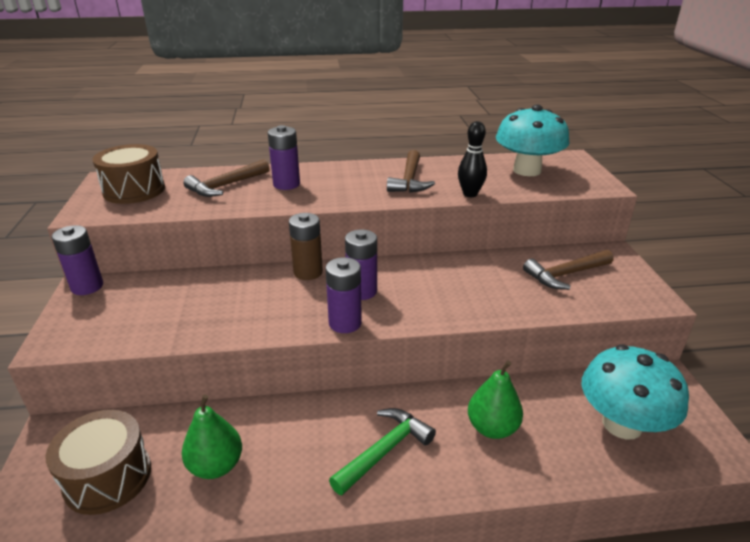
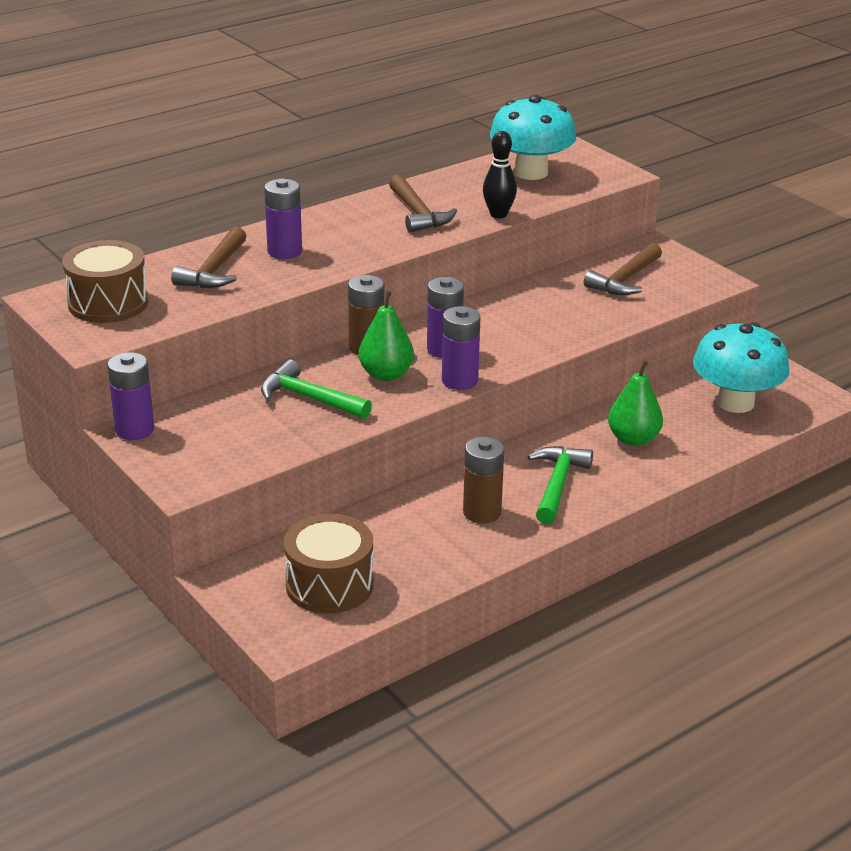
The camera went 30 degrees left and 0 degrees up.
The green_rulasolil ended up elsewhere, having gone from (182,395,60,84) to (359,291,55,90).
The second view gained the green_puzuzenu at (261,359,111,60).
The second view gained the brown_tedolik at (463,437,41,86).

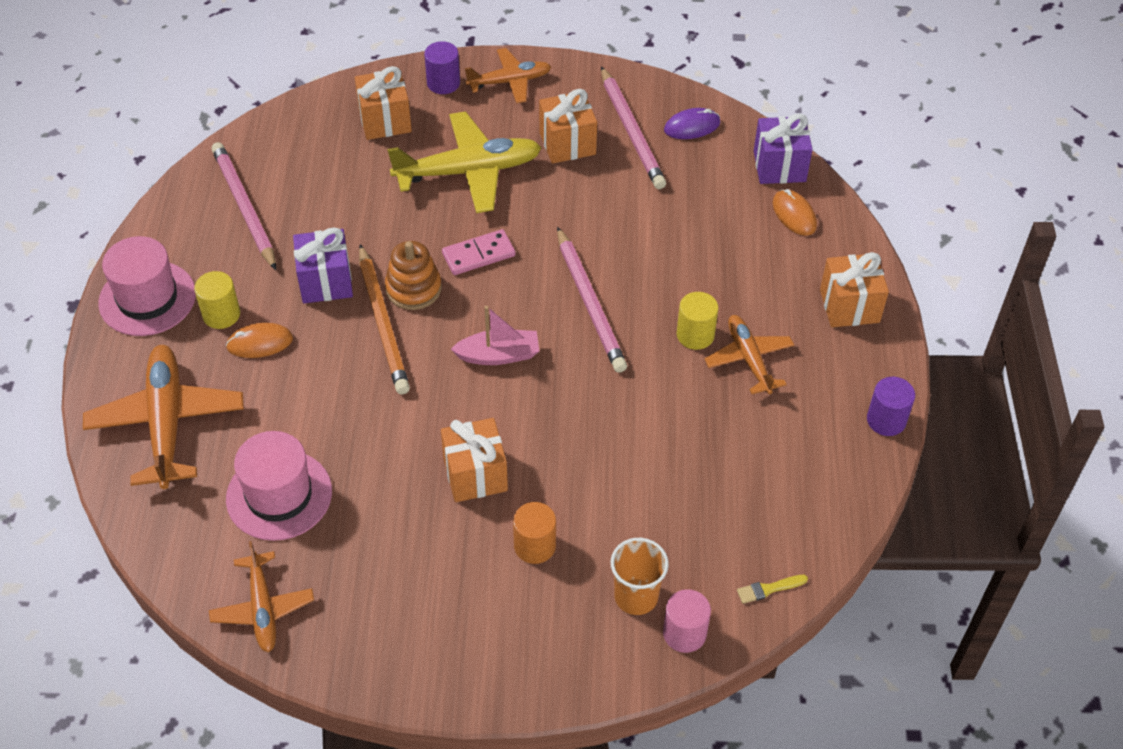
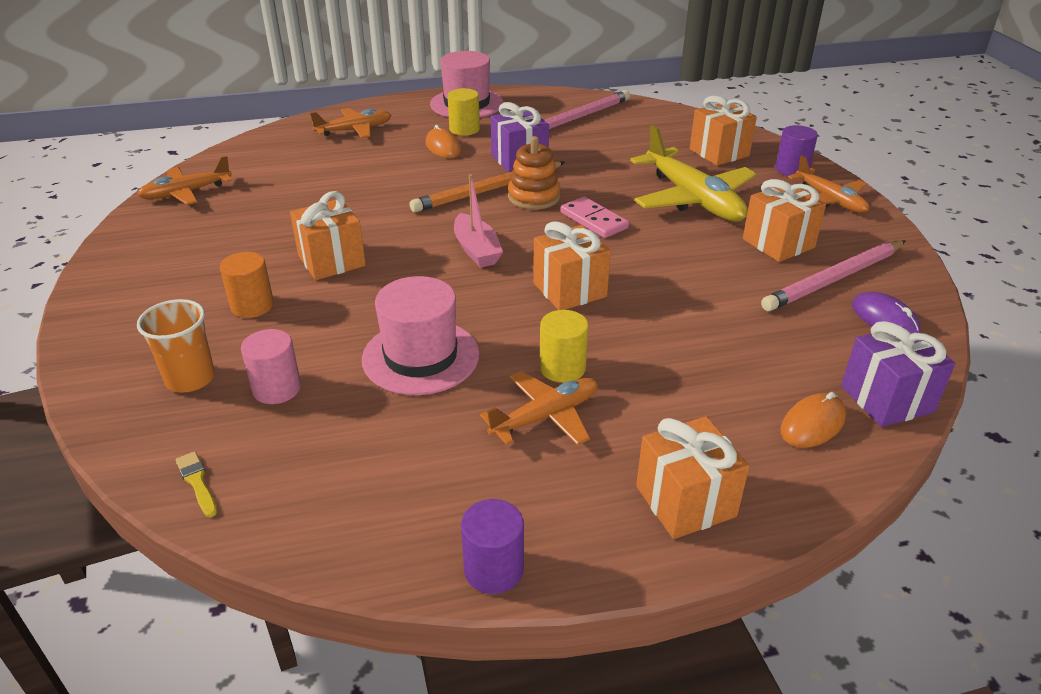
The camera went 75 degrees right and 15 degrees down.
The size of the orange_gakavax at (83,345,161,144) changed by a factor of 0.61.
The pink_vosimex ended up elsewhere, having gone from (226,431,106,110) to (362,276,117,119).
Where the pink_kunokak stood at (557,227,70,146), the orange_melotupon came to stand at (533,221,78,89).
The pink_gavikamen ended up elsewhere, having gone from (663,589,48,64) to (241,329,60,75).

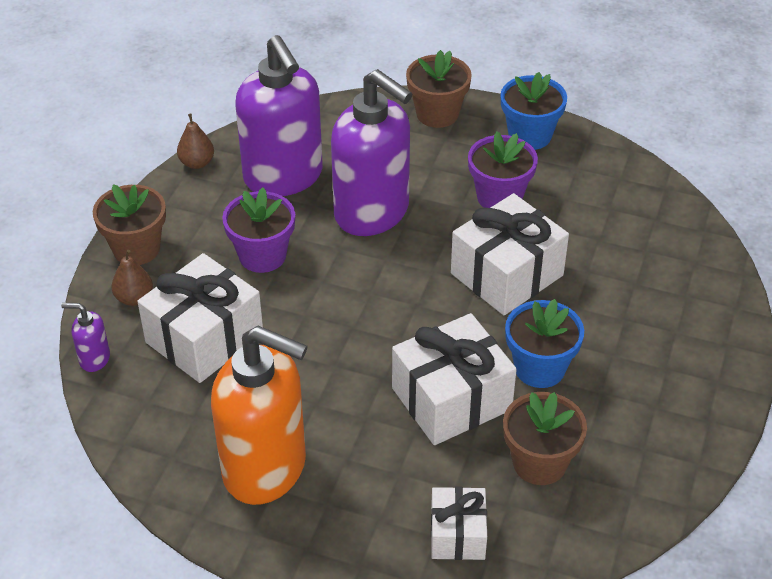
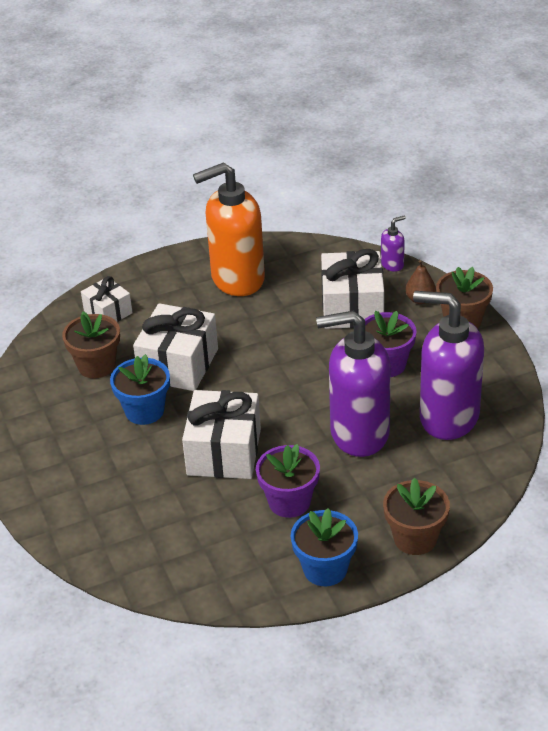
The camera went 140 degrees right and 5 degrees down.
The second view lost the brown_rulasolil at (177,114,37,55).

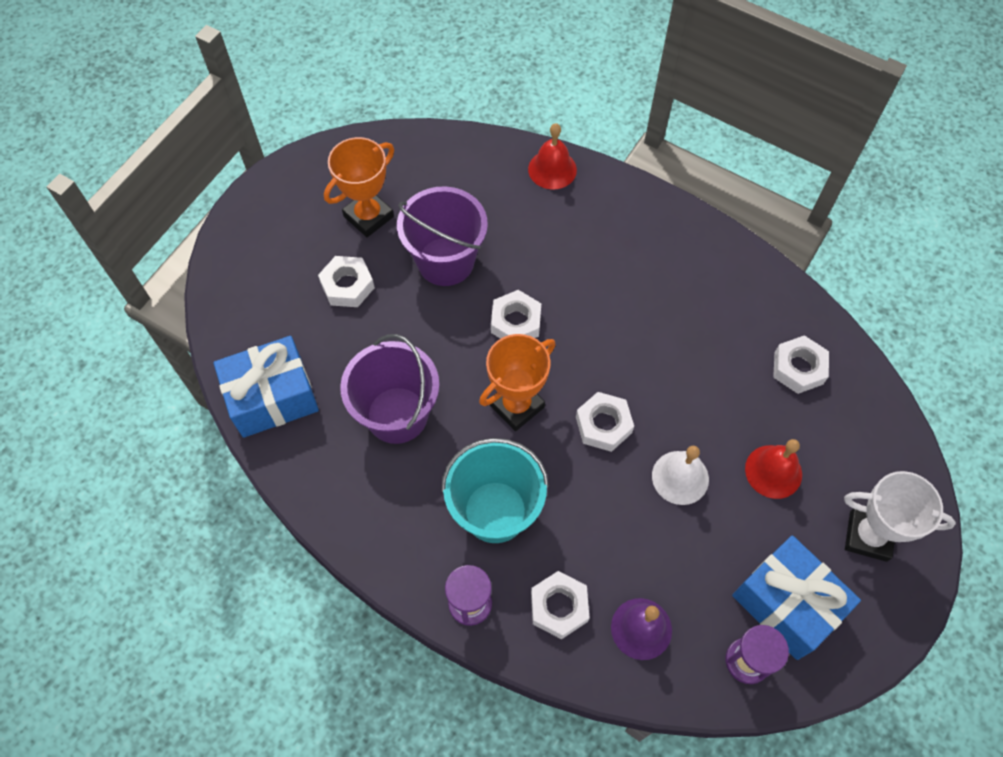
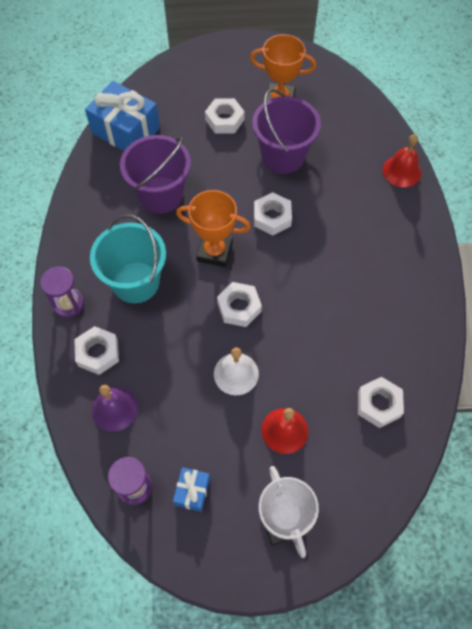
The camera went 55 degrees right and 0 degrees up.
The size of the blue_melotupon at (732,535,129,125) changed by a factor of 0.49.

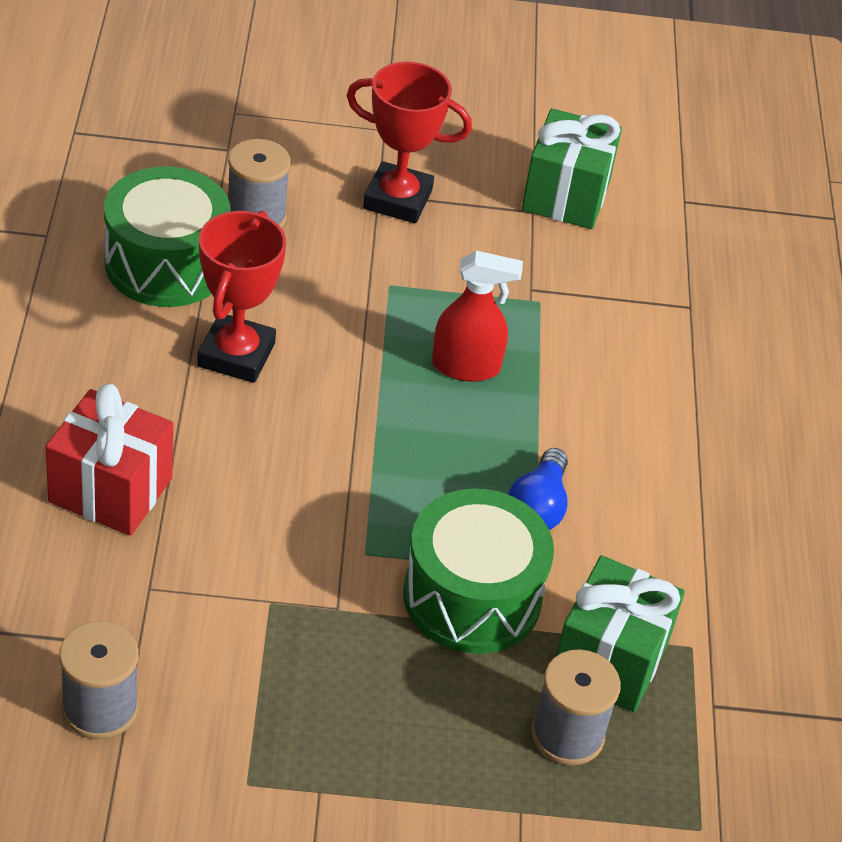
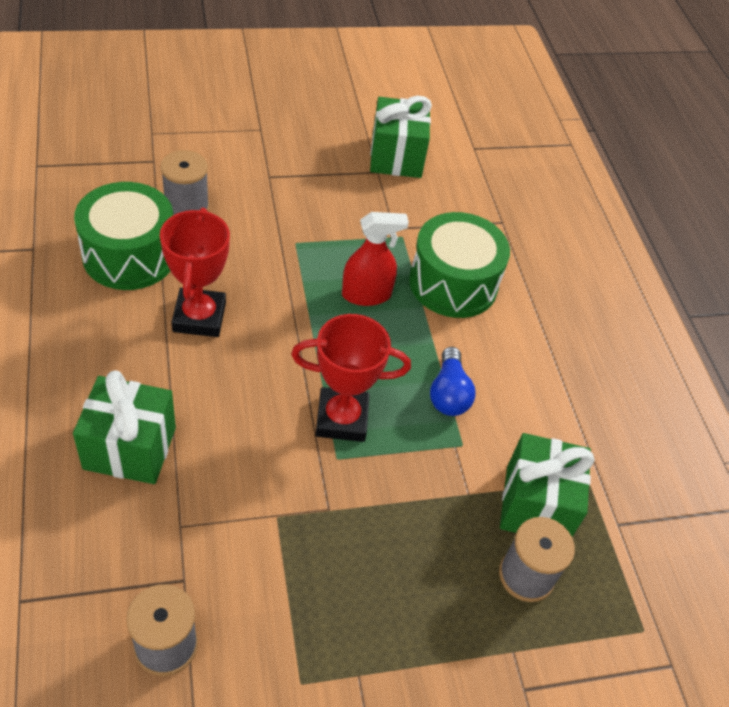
The camera went 15 degrees left and 5 degrees up.
What was the red_melotupon at (46,384,128,152) turned into the green_melotupon at (73,370,103,114).
The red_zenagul ended up elsewhere, having gone from (346,62,126,161) to (291,314,120,128).
The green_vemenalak ended up elsewhere, having gone from (403,489,151,165) to (409,212,101,106).

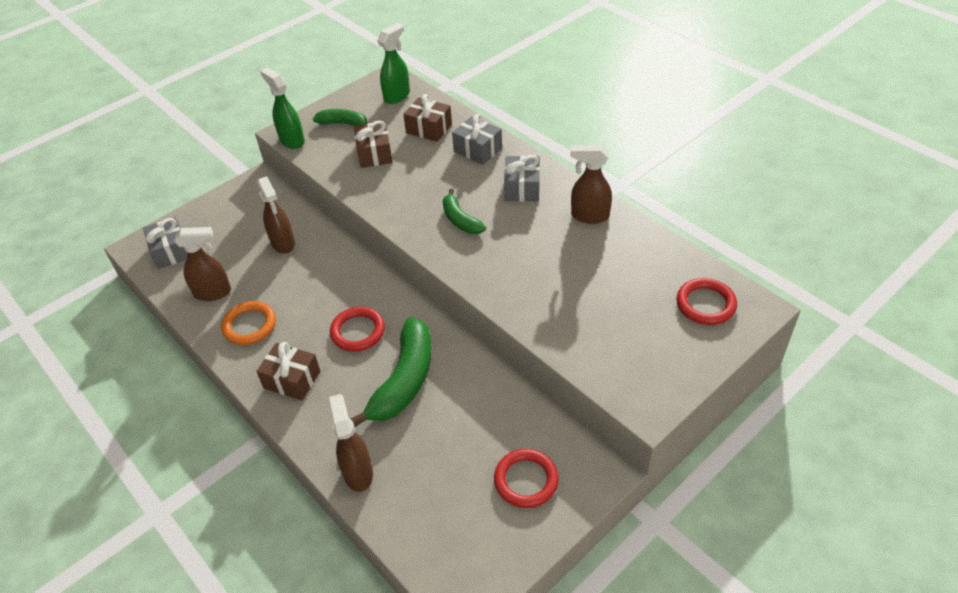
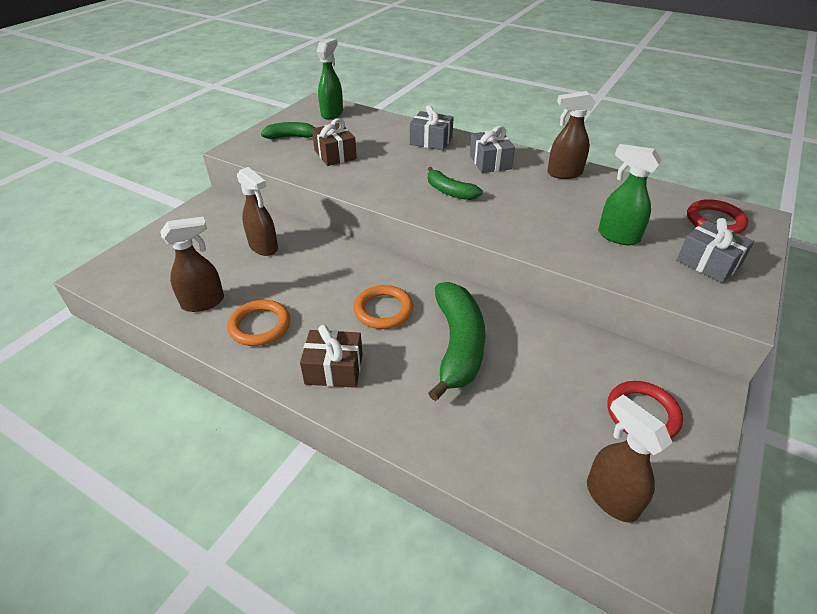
The camera went 20 degrees left and 5 degrees down.
The grey_melotupon ended up elsewhere, having gone from (143,217,44,52) to (677,218,77,65).
The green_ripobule ended up elsewhere, having gone from (260,68,45,81) to (598,144,64,101).
The brown_ripobule ended up elsewhere, having gone from (329,394,44,98) to (587,395,85,128).
What was the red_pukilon at (330,307,55,45) turned into the orange_pukilon at (354,285,59,44).
The second view lost the brown_melotupon at (403,94,49,48).

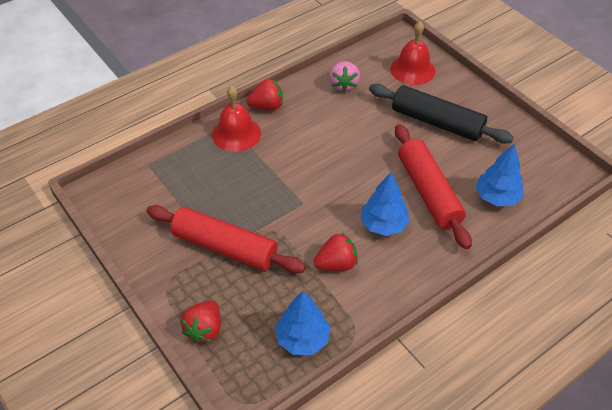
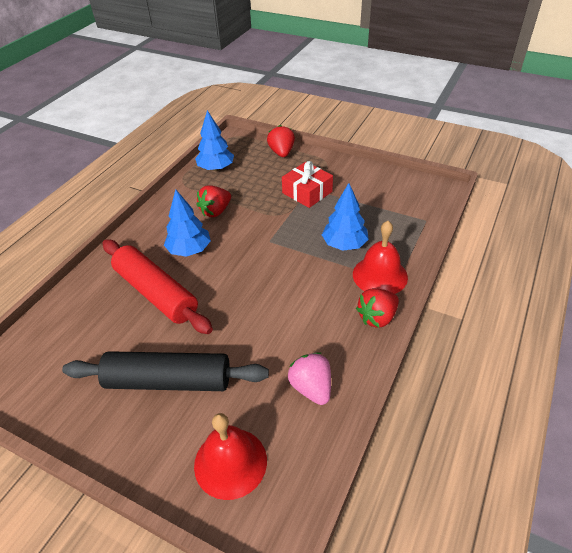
The camera went 155 degrees right and 5 degrees down.
Where the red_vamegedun stood at (147,205,159,68), the red_melotupon came to stand at (282,161,51,47).
The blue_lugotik ended up elsewhere, having gone from (476,143,48,63) to (322,183,47,68).

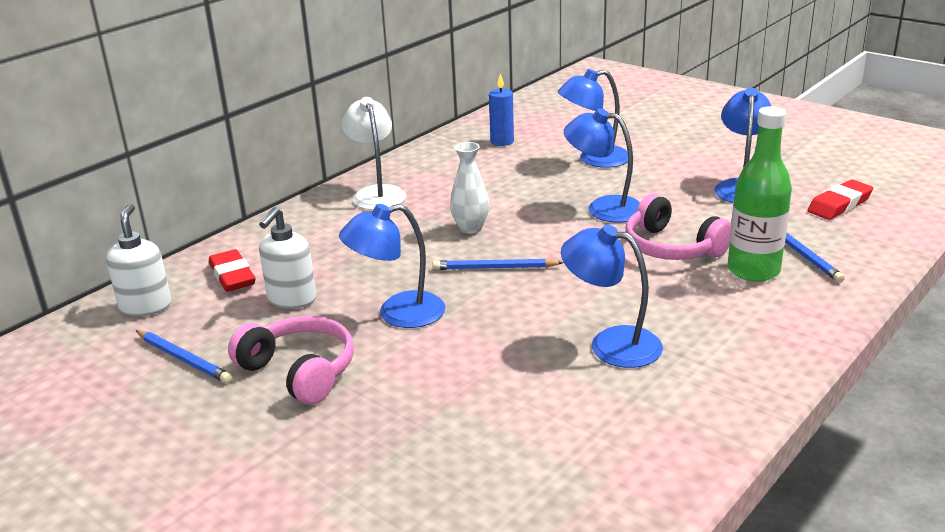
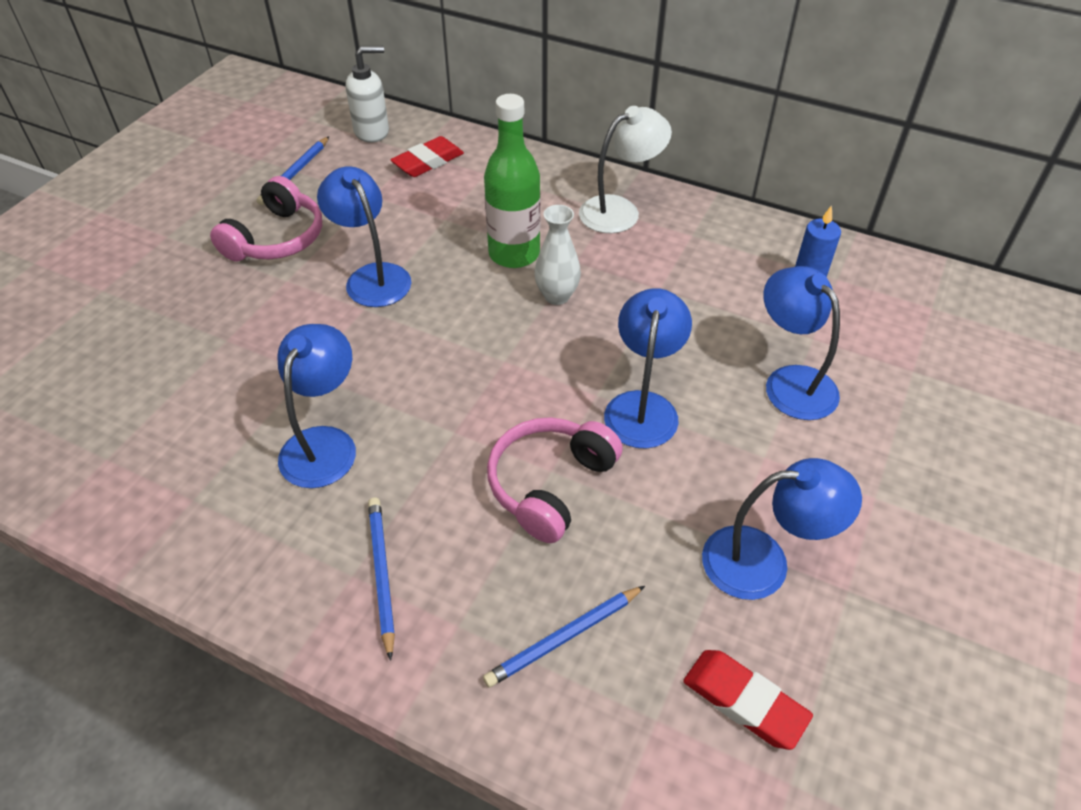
The camera went 75 degrees right and 20 degrees up.
The second view lost the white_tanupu at (259,207,57,102).
The blue_kunokak ended up elsewhere, having gone from (432,258,132,12) to (368,498,27,163).
The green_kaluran ended up elsewhere, having gone from (727,106,65,176) to (484,94,57,174).

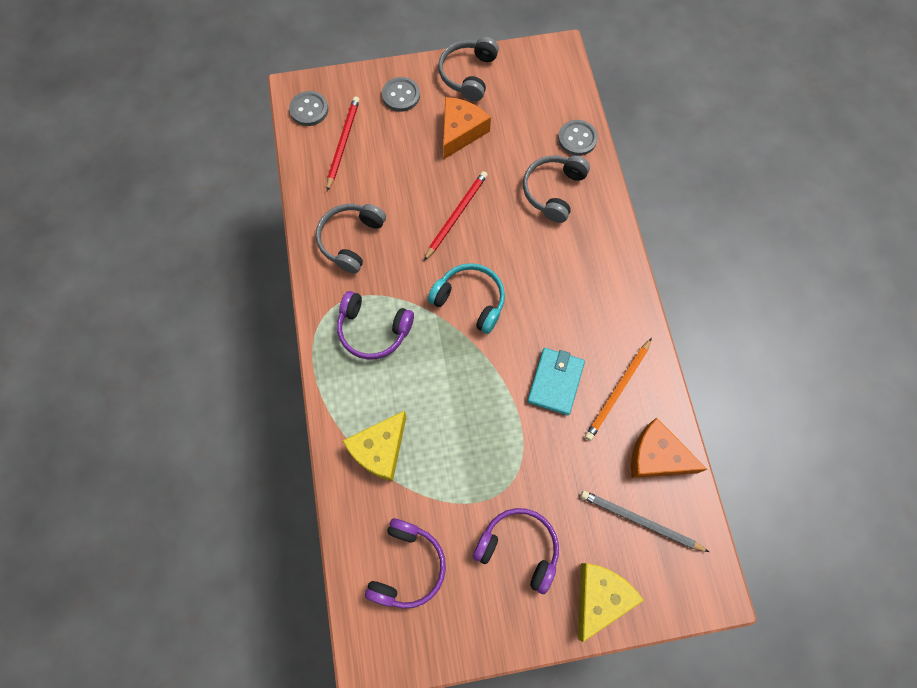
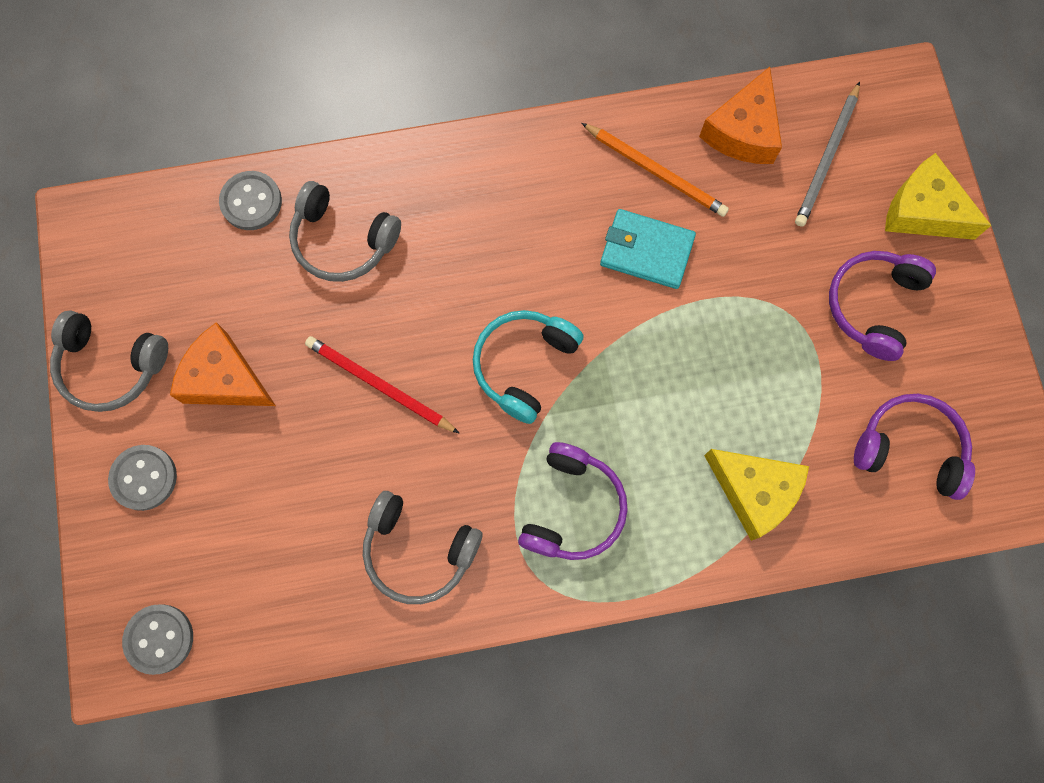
The camera went 90 degrees left and 5 degrees up.
The second view lost the red_kunokak at (327,97,33,94).

